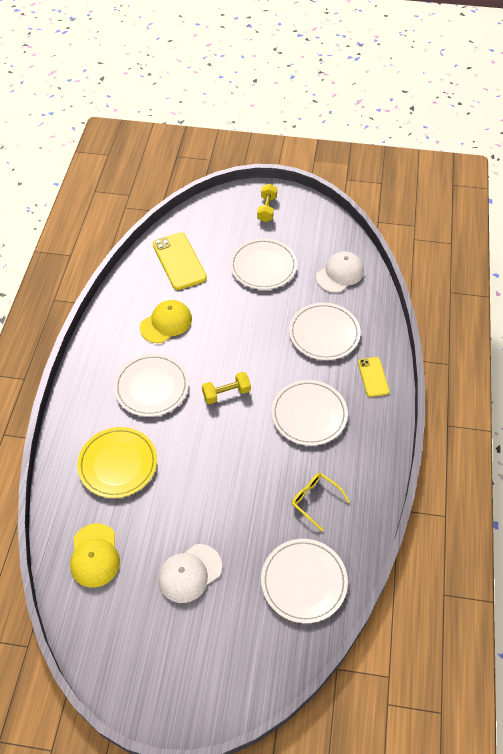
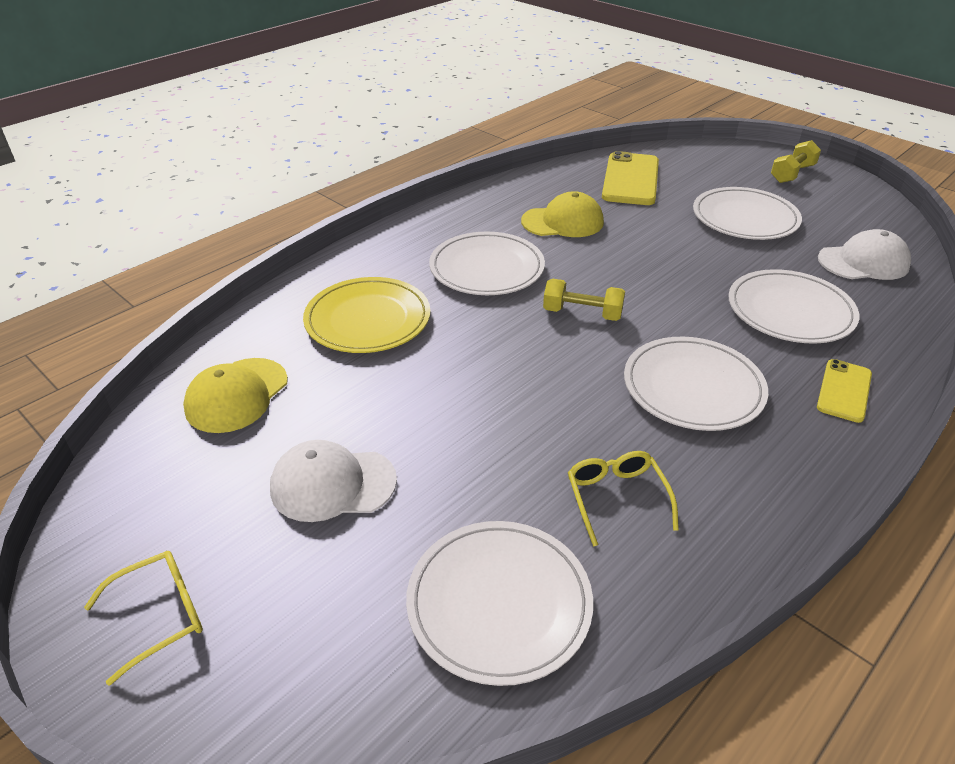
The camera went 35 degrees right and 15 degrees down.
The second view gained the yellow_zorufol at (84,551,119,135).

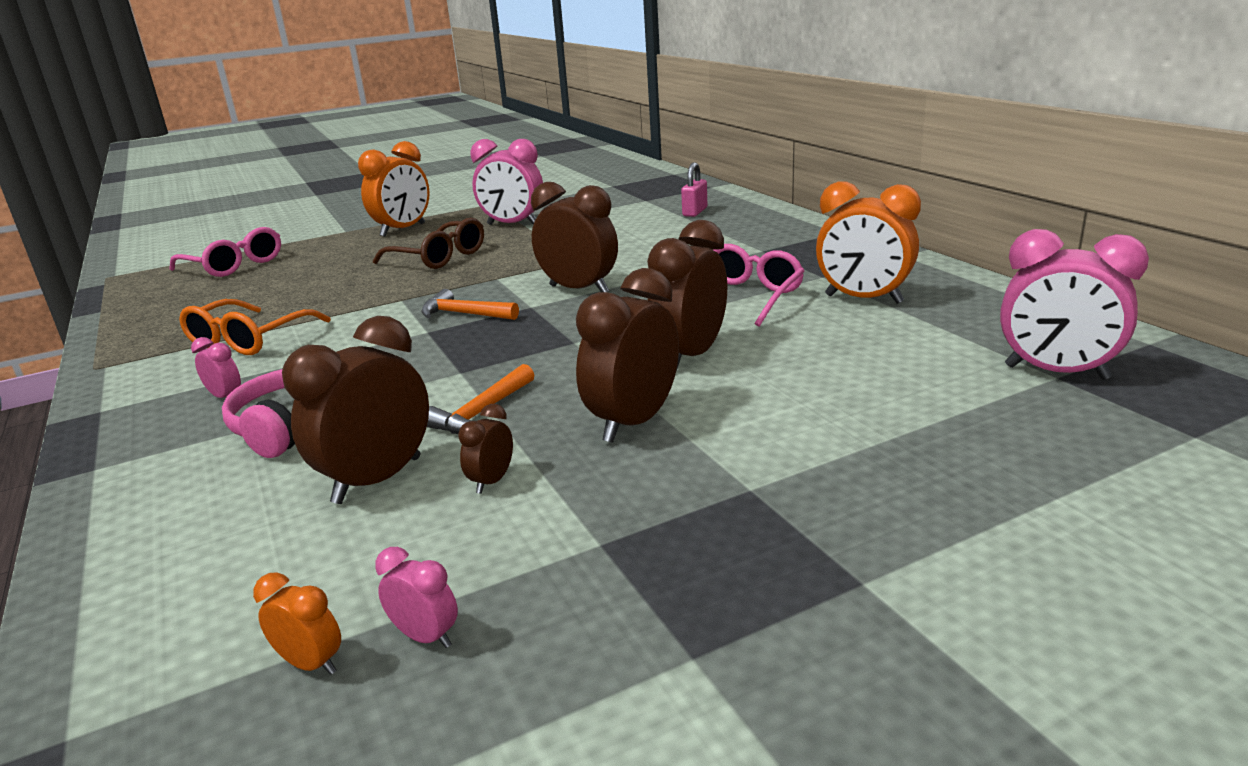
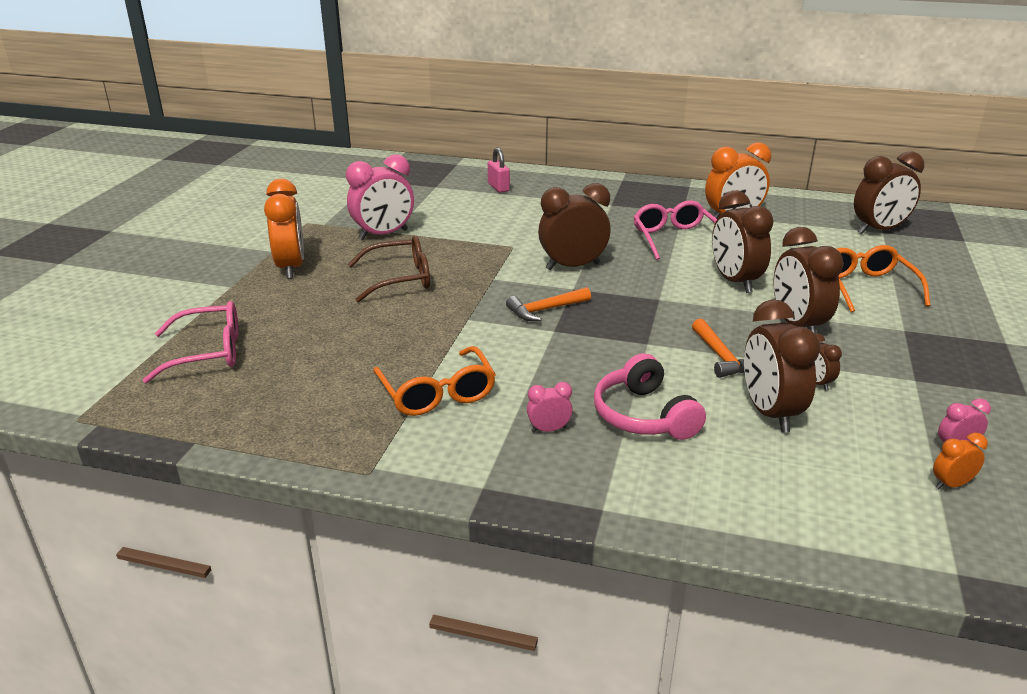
The camera went 50 degrees left and 5 degrees up.
What was the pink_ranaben at (1000,229,149,151) turned into the brown_ranaben at (854,152,70,82).
The second view gained the orange_zorufol at (837,245,93,67).

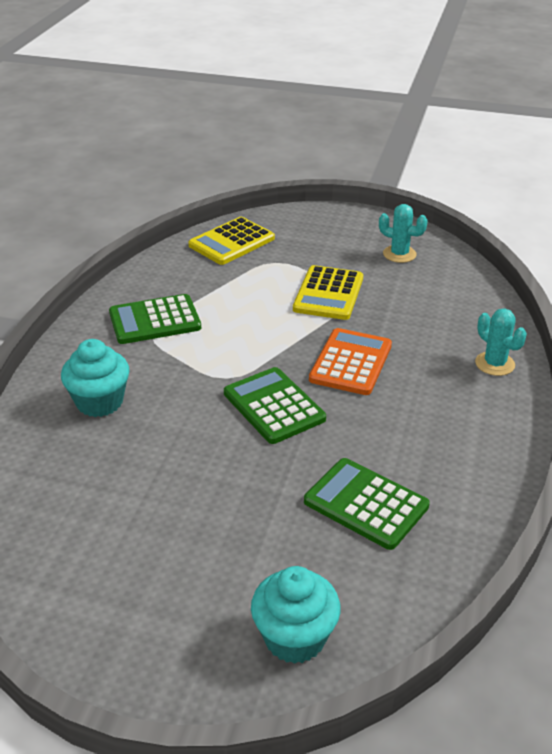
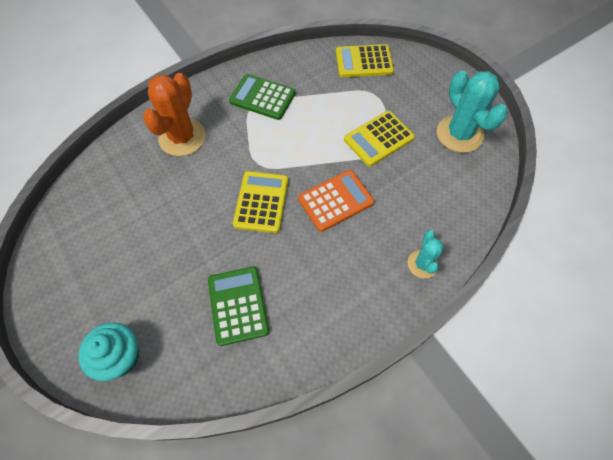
The camera went 40 degrees right and 25 degrees up.
Where the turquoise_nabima stood at (61,339,69,78), the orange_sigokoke came to stand at (143,73,63,83).
What was the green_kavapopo at (224,367,102,77) turned into the yellow_kavapopo at (233,171,55,62).
The size of the turquoise_sigokoke at (379,204,49,59) changed by a factor of 1.78.

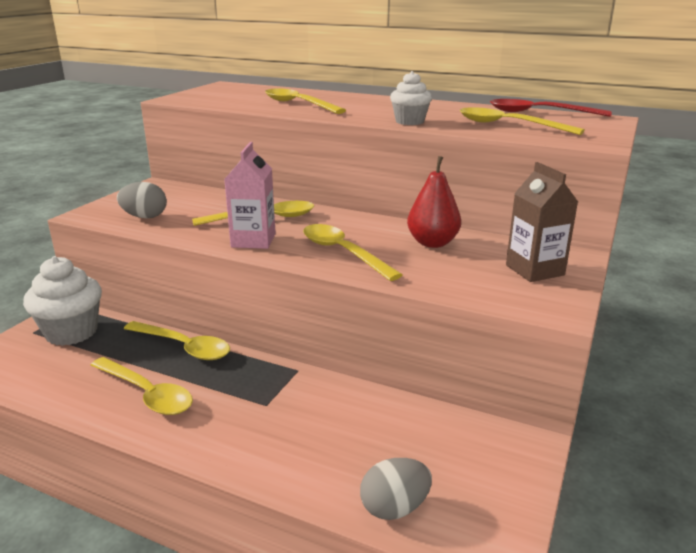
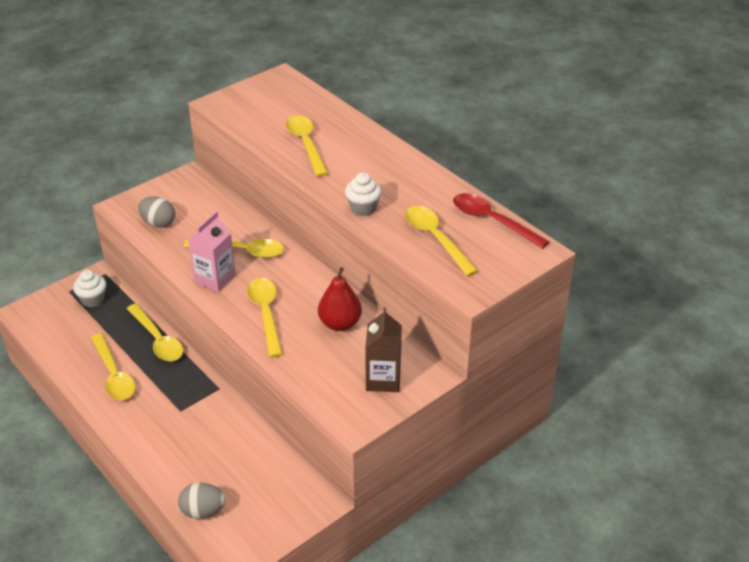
The camera went 25 degrees right and 15 degrees up.
The size of the white_nabima at (23,256,79,90) changed by a factor of 0.60.

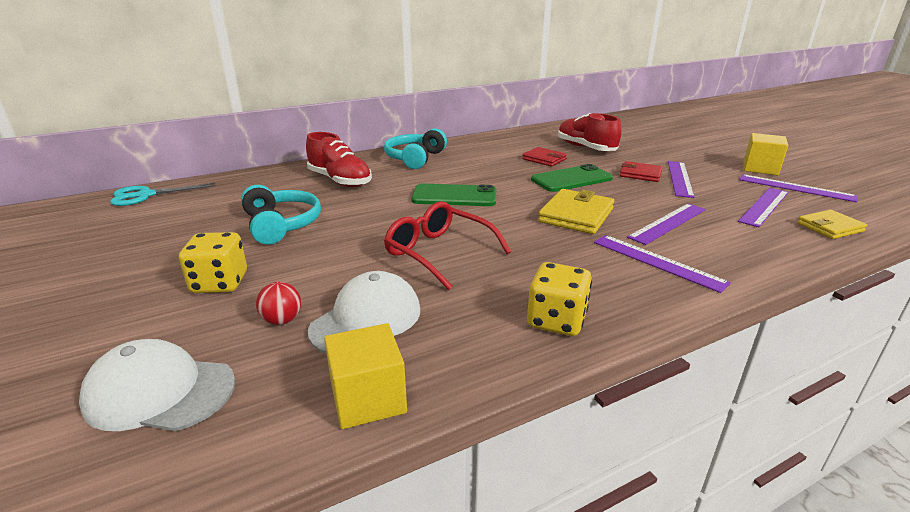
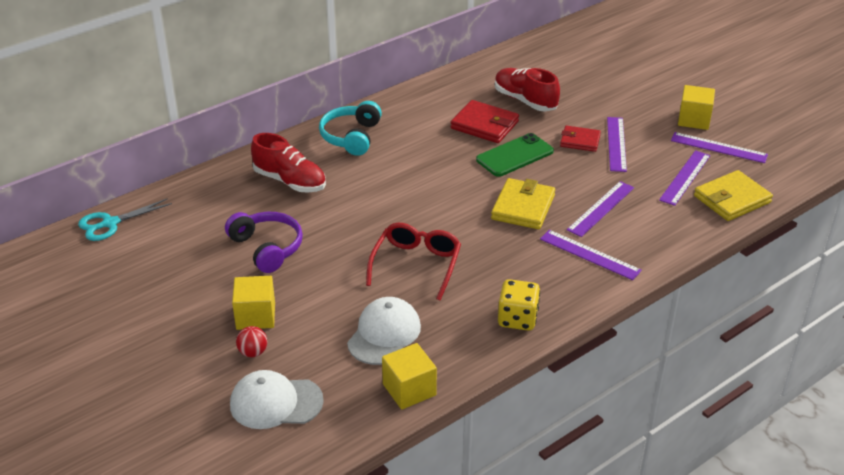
The camera went 10 degrees left and 10 degrees up.
Where the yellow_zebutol stood at (179,232,68,61), the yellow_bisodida came to stand at (232,276,43,54).
What was the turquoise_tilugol at (241,185,80,60) turned into the purple_tilugol at (225,212,78,61).
The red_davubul ended up elsewhere, having gone from (256,282,45,43) to (236,326,31,31).
The red_zorufol at (384,201,127,89) ended up facing another way, 75 degrees clockwise from before.
The second view lost the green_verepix at (411,184,85,22).
The size of the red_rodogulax at (522,147,45,20) changed by a factor of 1.53.
The size of the yellow_rodogulax at (797,210,70,29) changed by a factor of 1.53.

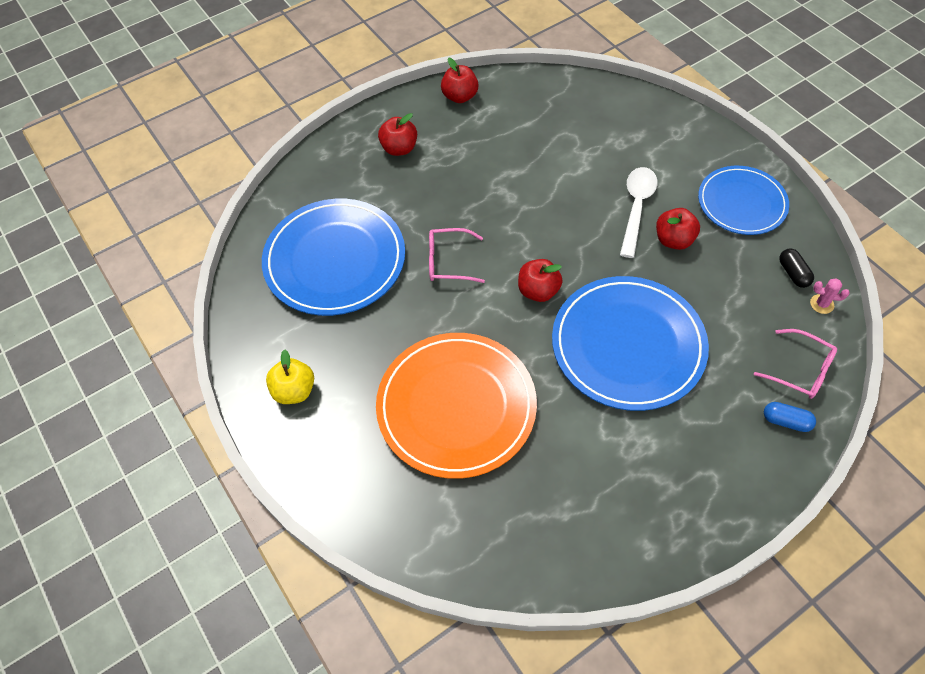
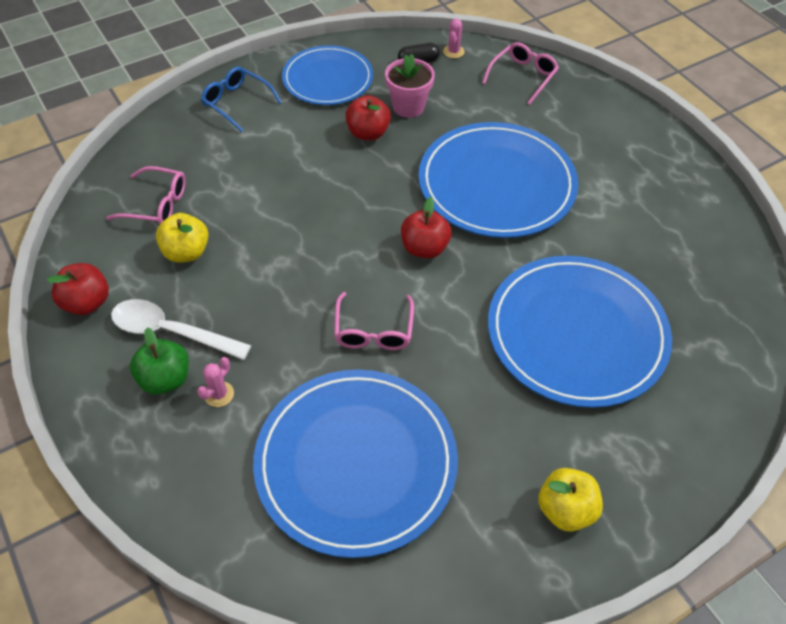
The camera went 90 degrees left and 5 degrees down.
What was the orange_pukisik at (376,333,161,146) turned into the blue_pukisik at (488,256,184,152).
What was the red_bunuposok at (378,113,39,43) turned into the green_bunuposok at (130,327,59,68).
The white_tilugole ended up elsewhere, having gone from (620,167,38,91) to (111,299,140,61).
The second view lost the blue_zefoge at (764,402,52,30).
The second view gained the pink_zorufol at (106,166,80,58).
The second view gained the yellow_bunuposok at (156,213,52,49).
The second view gained the pink_sigokoke at (197,357,37,50).
The second view gained the blue_zorufol at (201,67,81,65).
The second view gained the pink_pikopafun at (385,54,50,64).

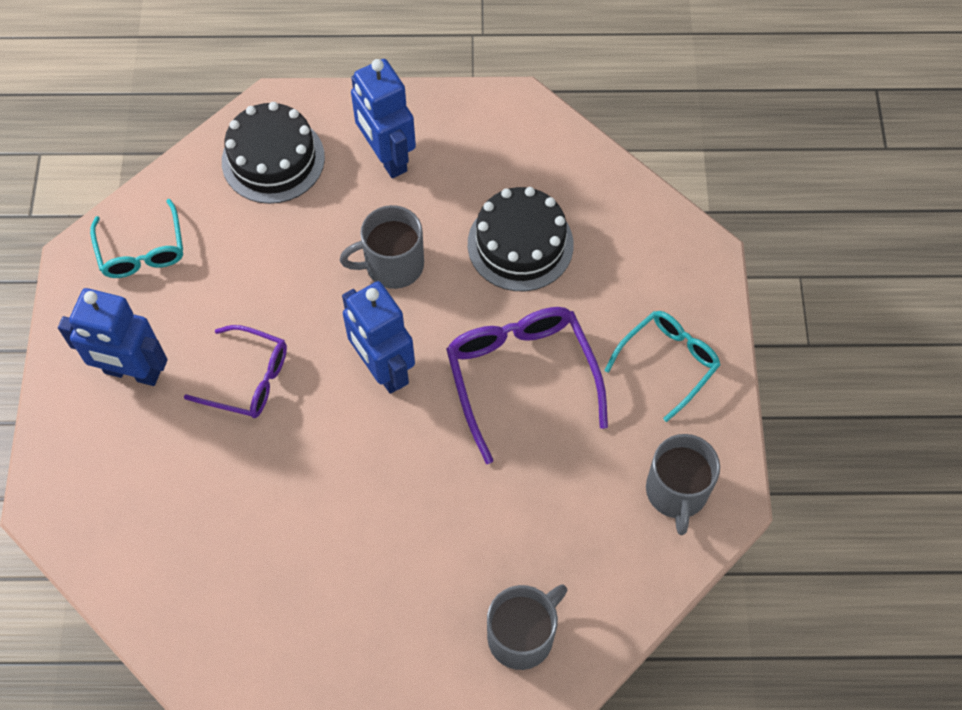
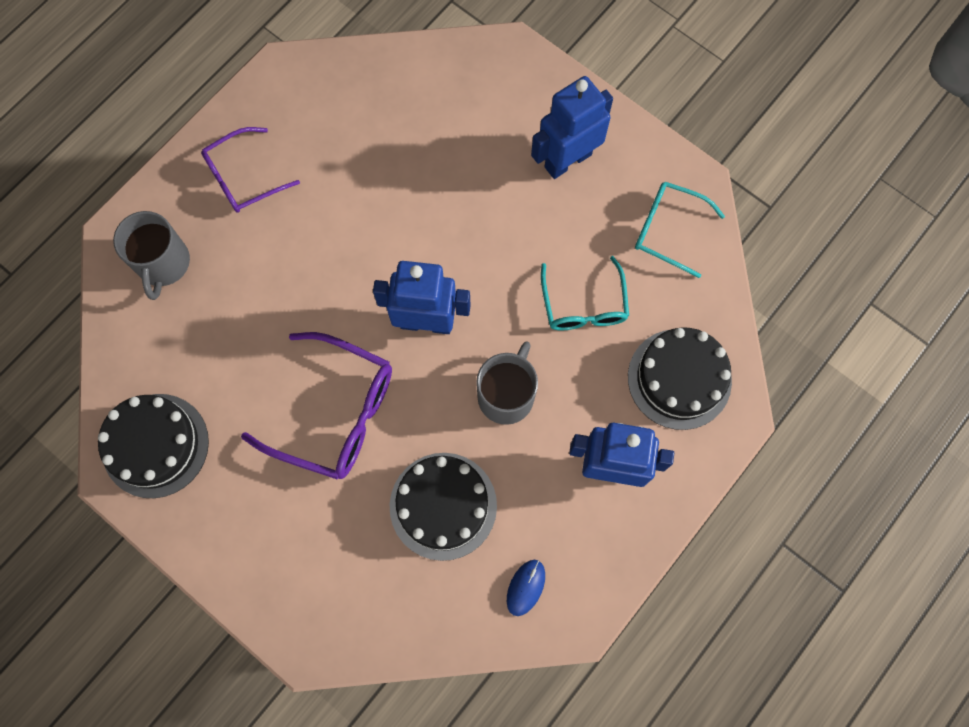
The camera went 130 degrees right and 10 degrees up.
The purple_zorufol ended up elsewhere, having gone from (184,325,103,93) to (201,127,99,86).
The turquoise_zorufol ended up elsewhere, having gone from (605,311,116,111) to (541,256,88,74).
Where the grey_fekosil stood at (646,434,74,101), the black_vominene came to stand at (98,394,111,104).
The second view gained the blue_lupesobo at (507,560,38,56).

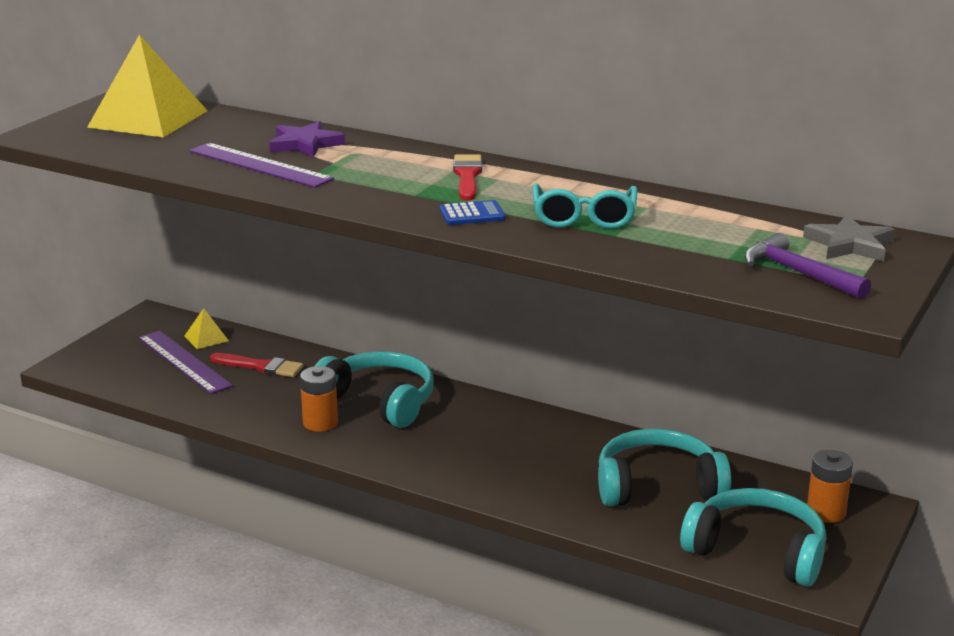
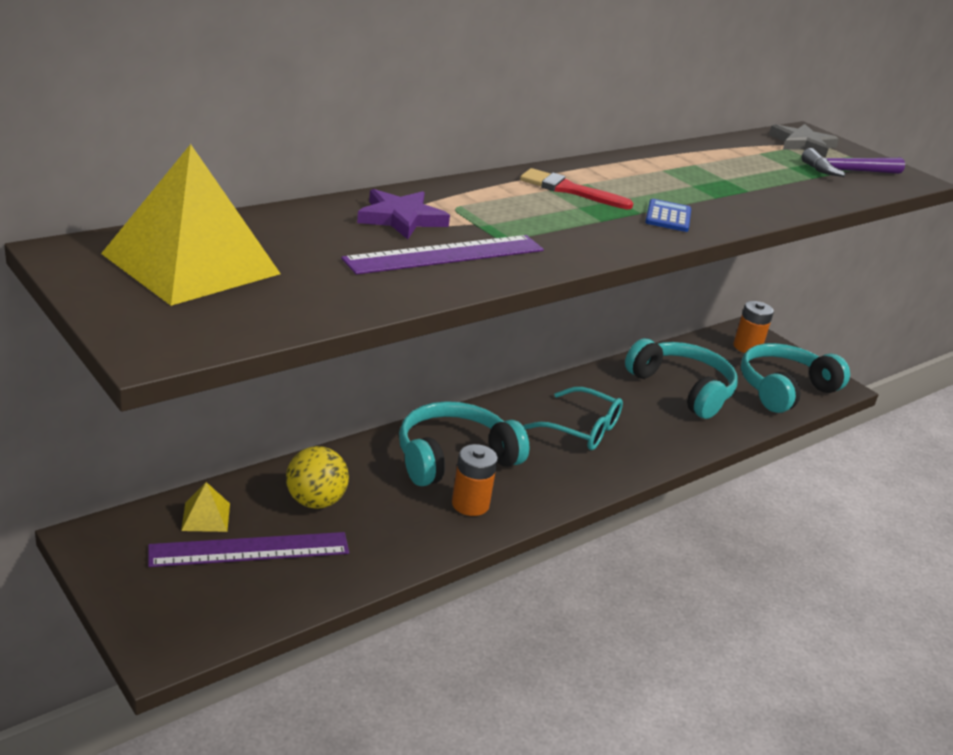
The camera went 70 degrees left and 5 degrees up.
Where the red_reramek stood at (210,353,93,24), the yellow_davubul came to stand at (286,446,63,63).
The turquoise_zorufol ended up elsewhere, having gone from (532,184,105,45) to (523,387,100,63).
The turquoise_tilugol at (598,429,133,77) ended up facing another way, 120 degrees clockwise from before.

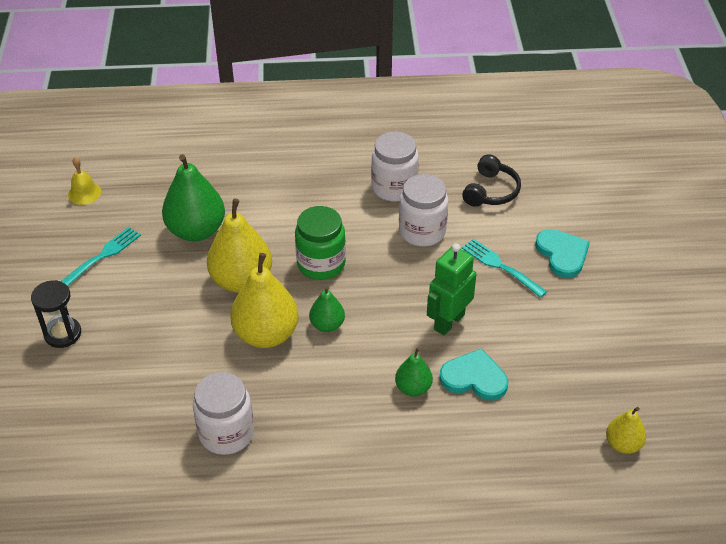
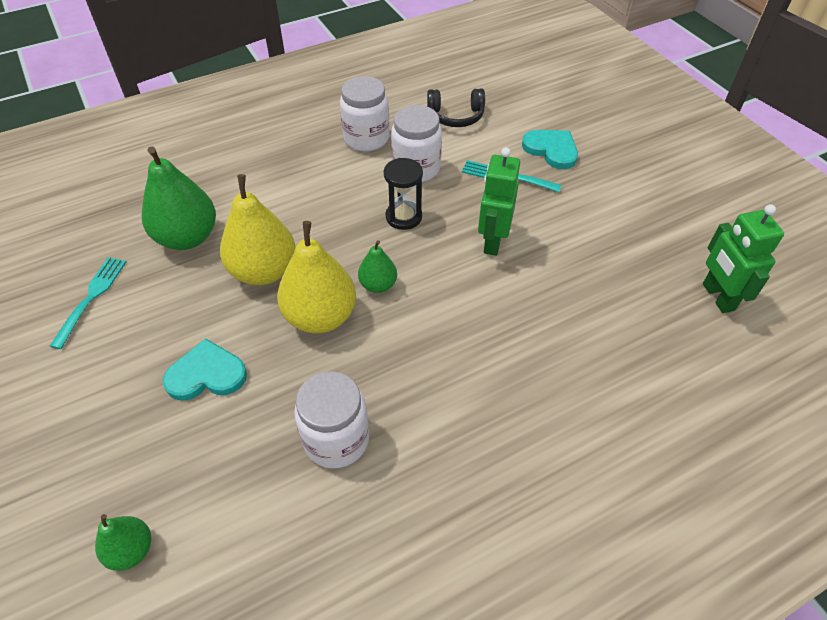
The camera went 25 degrees left and 5 degrees up.
The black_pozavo ended up elsewhere, having gone from (31,280,50,68) to (384,158,39,72).
The second view lost the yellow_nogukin at (68,157,33,48).
The second view lost the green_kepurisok at (295,206,51,74).
The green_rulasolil ended up elsewhere, having gone from (395,347,38,49) to (95,514,56,57).
The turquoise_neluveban ended up elsewhere, having gone from (440,348,68,52) to (163,338,84,63).
The black_tilugol at (462,155,59,52) ended up facing another way, 90 degrees clockwise from before.
Where the yellow_rulasolil stood at (606,407,40,47), the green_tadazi came to stand at (703,204,81,109).

